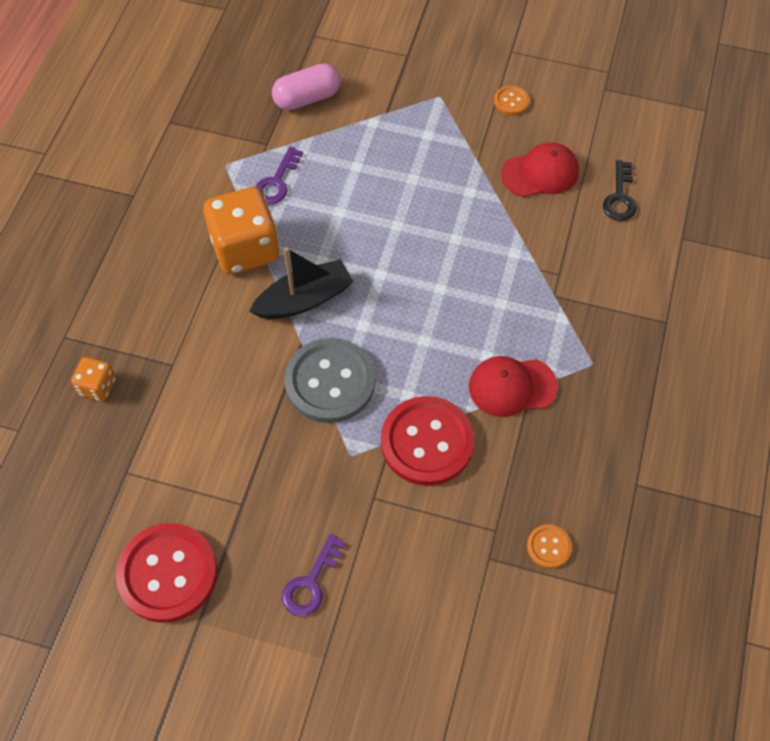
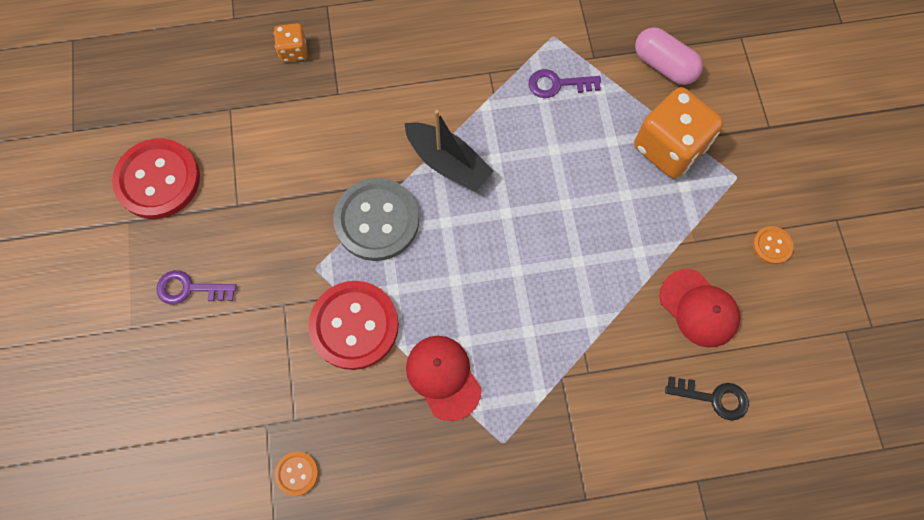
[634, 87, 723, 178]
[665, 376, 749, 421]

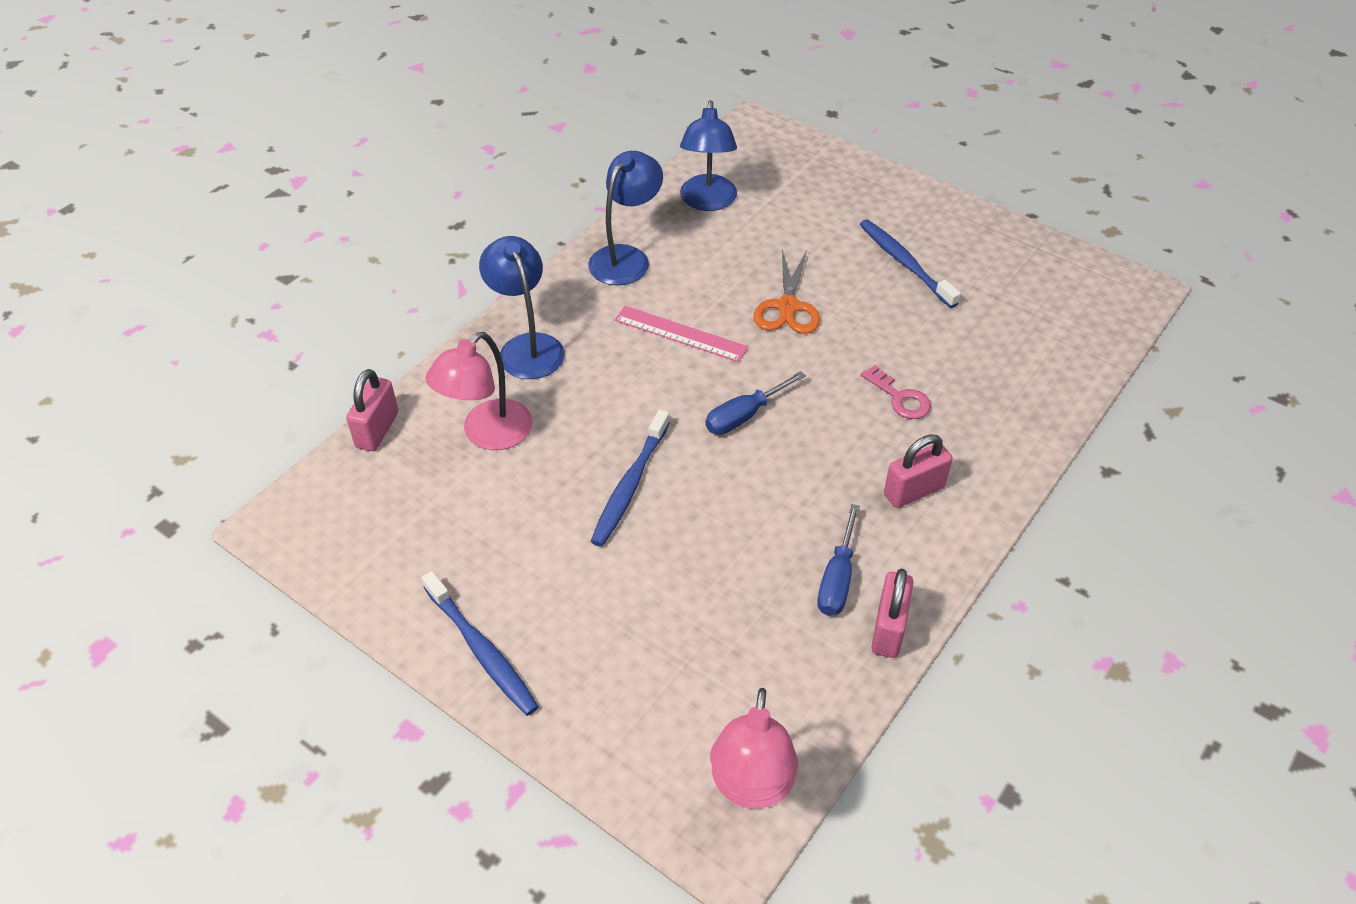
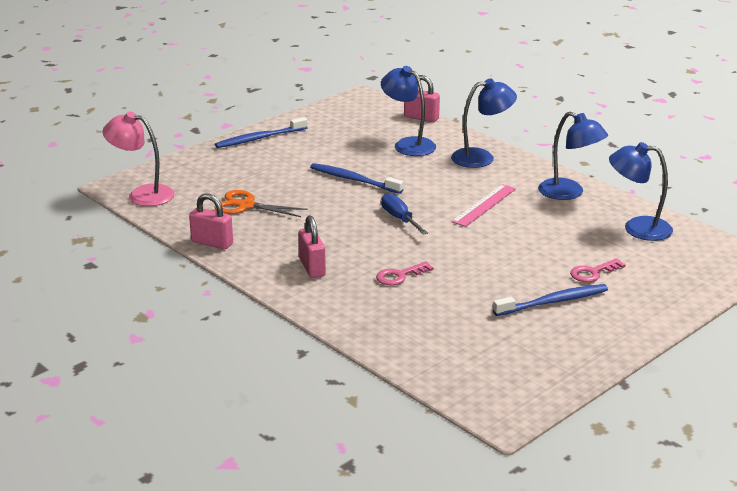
[817, 504, 860, 616] (first image)
[570, 258, 626, 282]
[215, 190, 308, 217]
[381, 66, 436, 156]

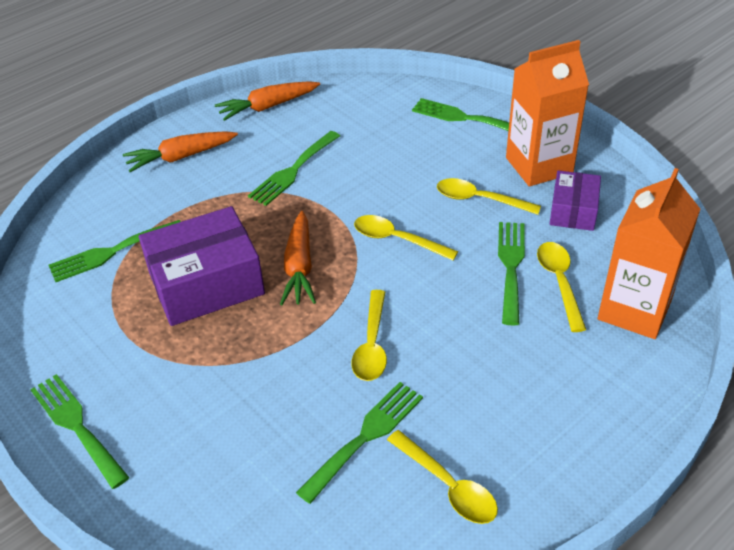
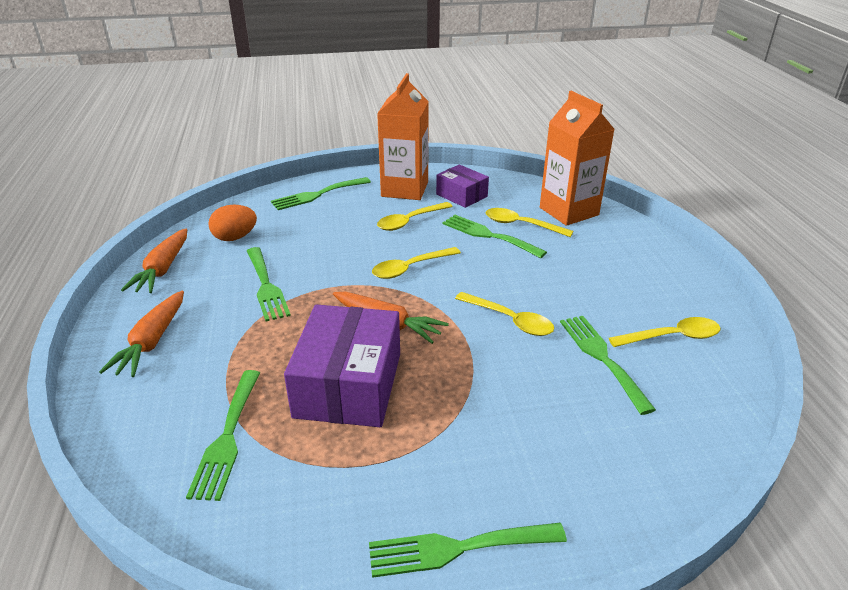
[208, 205, 257, 241]

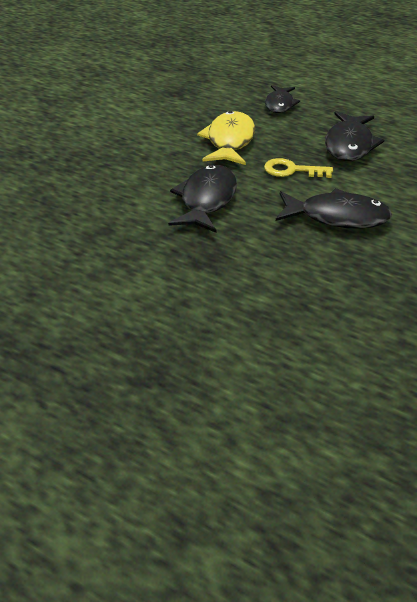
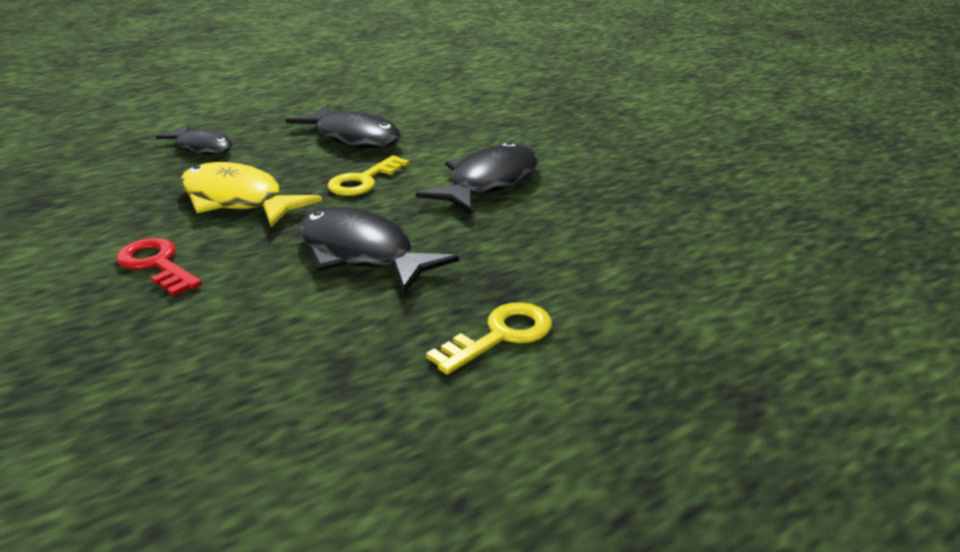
[116, 238, 202, 296]
[426, 302, 552, 375]

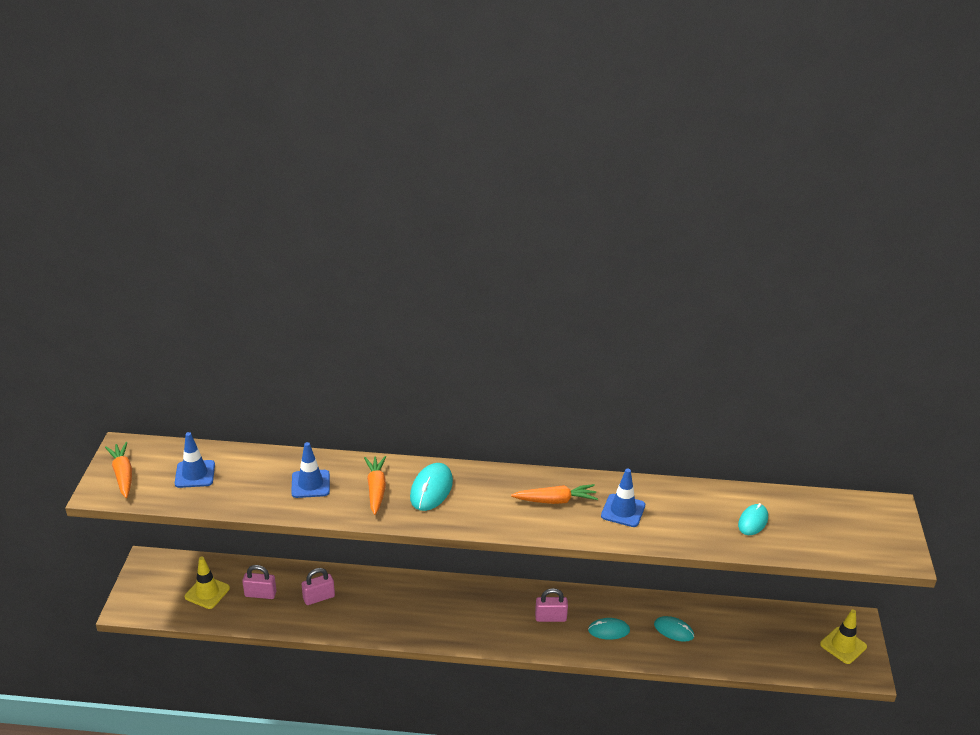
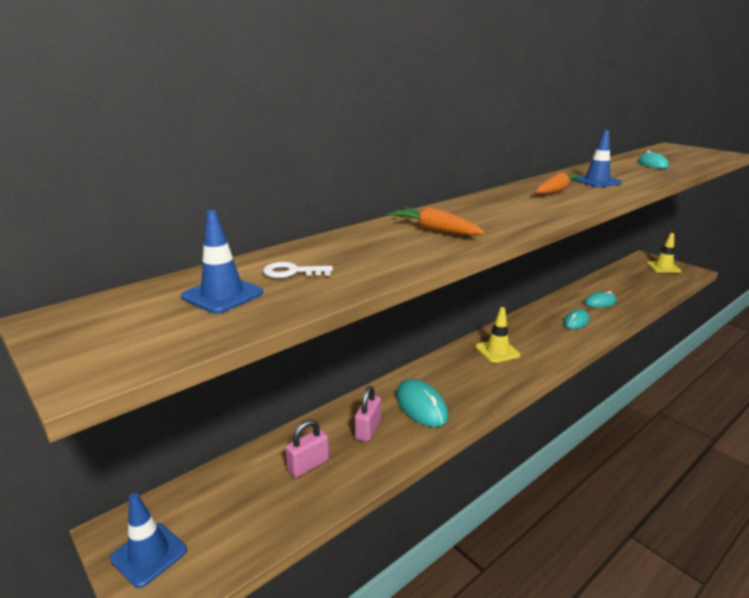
[105, 442, 132, 498] (first image)
[535, 588, 568, 622] (first image)
[263, 262, 333, 278]
[475, 307, 520, 363]
[110, 493, 187, 588]
[396, 379, 448, 427]

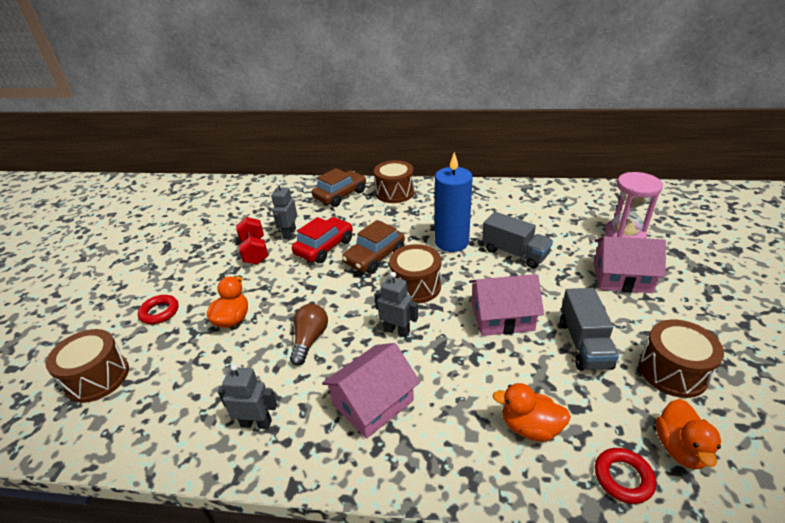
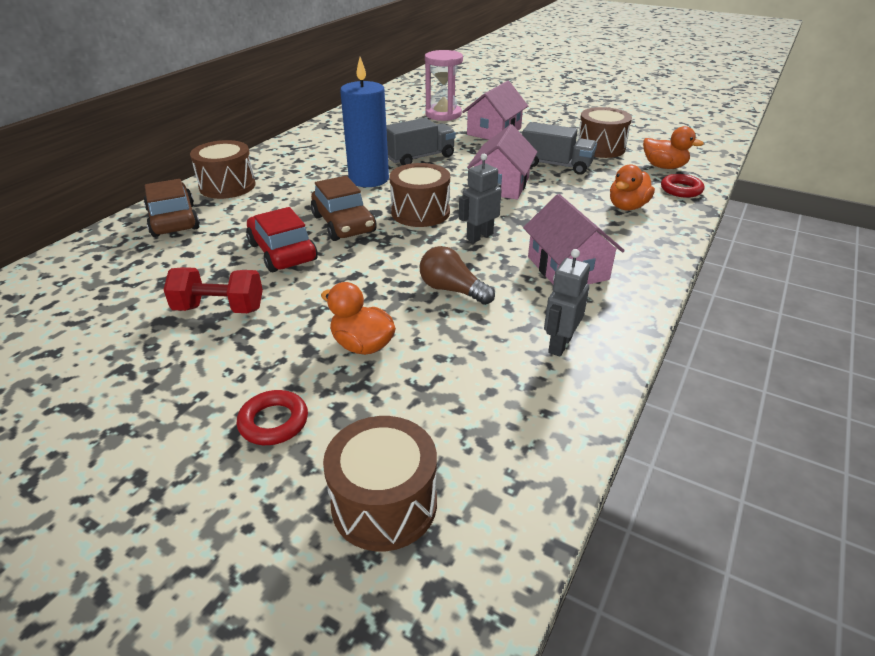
[271, 181, 297, 239] (first image)

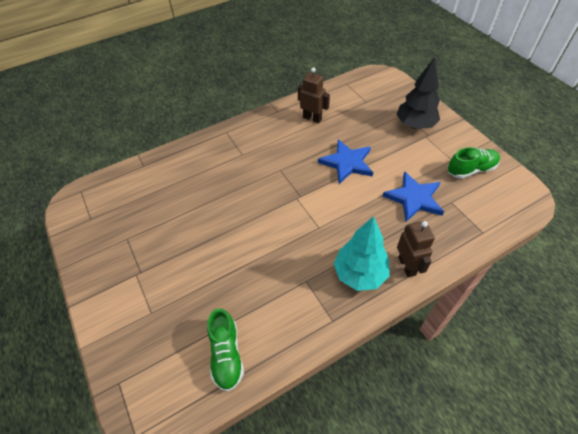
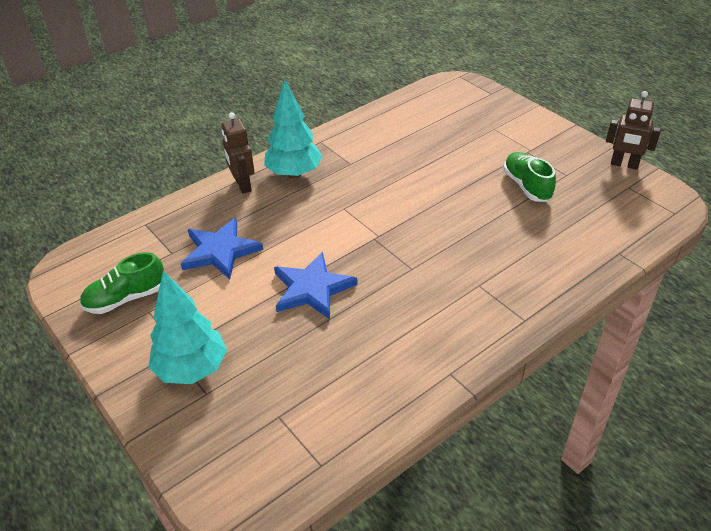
[503, 152, 556, 202]
[606, 91, 661, 170]
[149, 270, 227, 384]

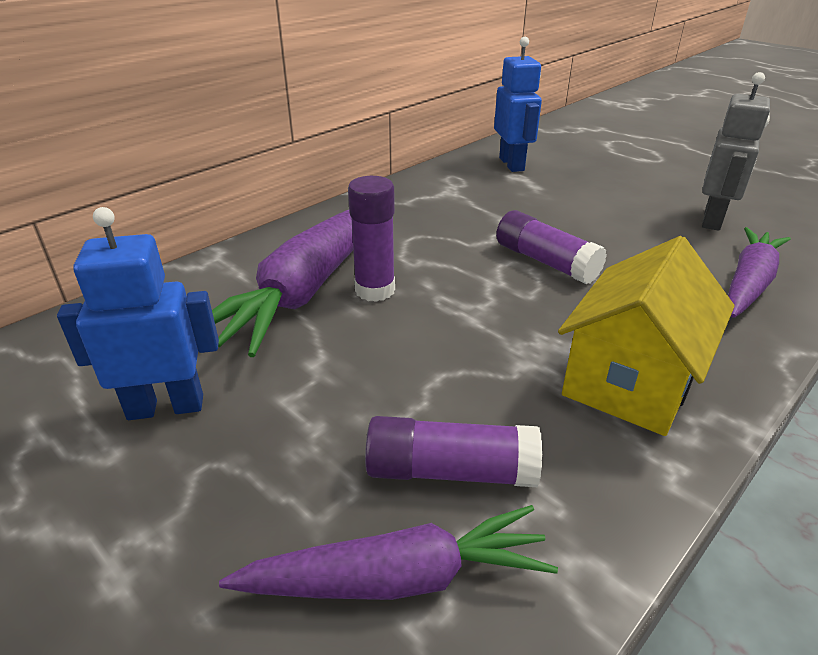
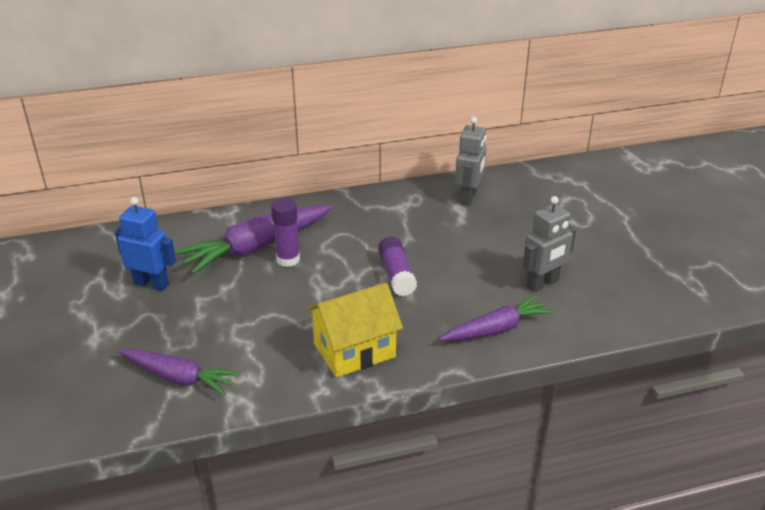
[365, 416, 542, 487] (first image)
[455, 117, 486, 206]

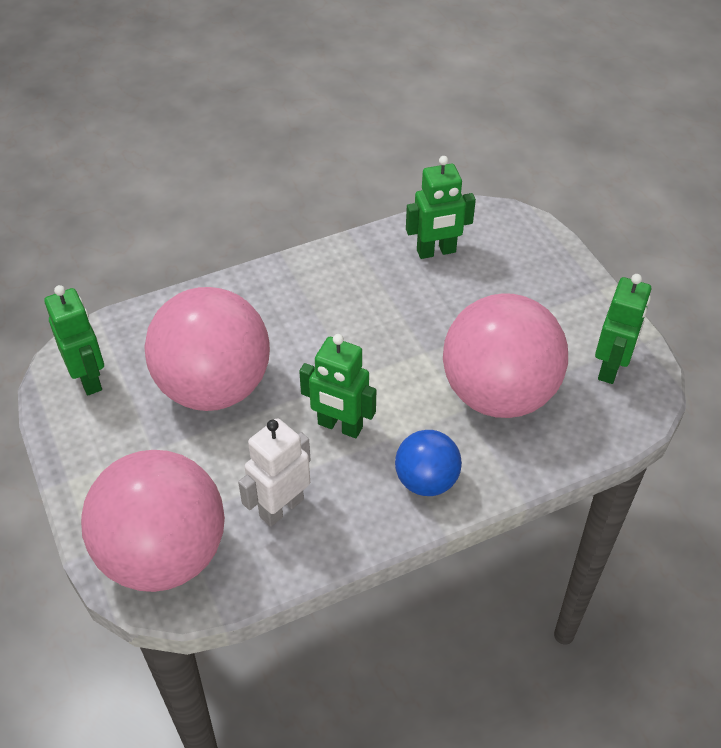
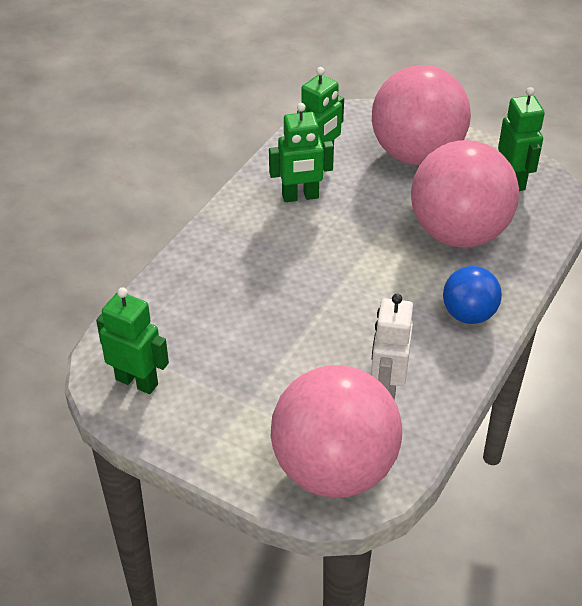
[372, 65, 471, 165]
[269, 103, 334, 202]

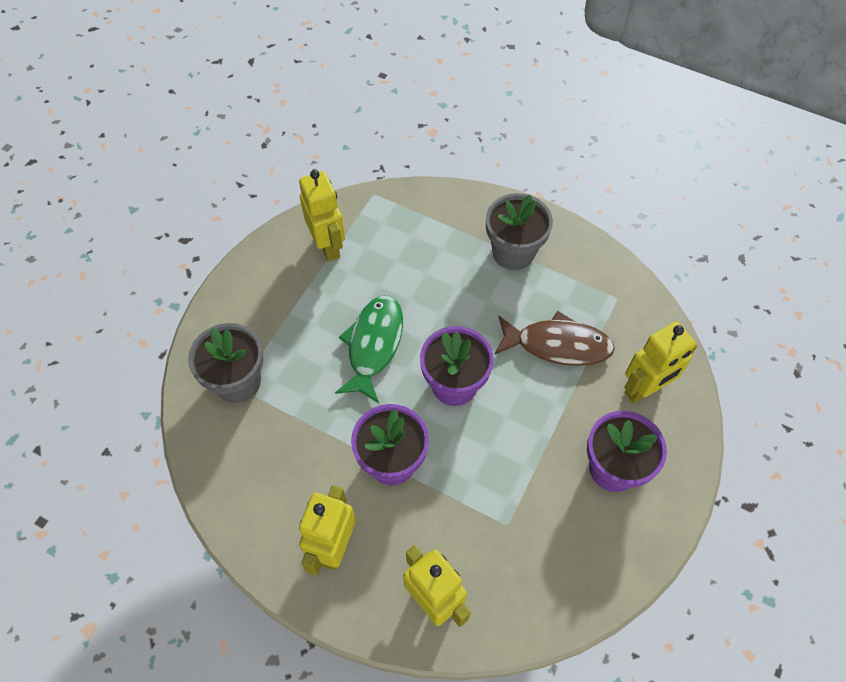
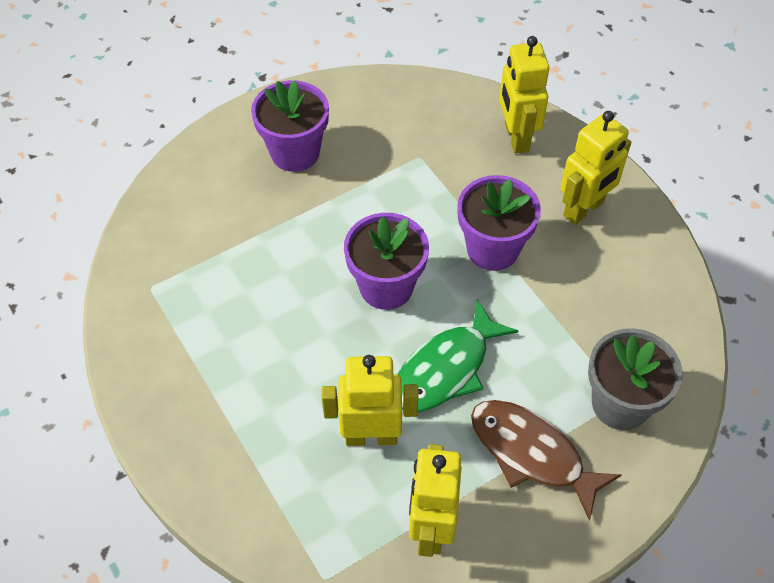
[486, 193, 553, 270] (first image)
[471, 400, 621, 521]
[322, 355, 419, 446]

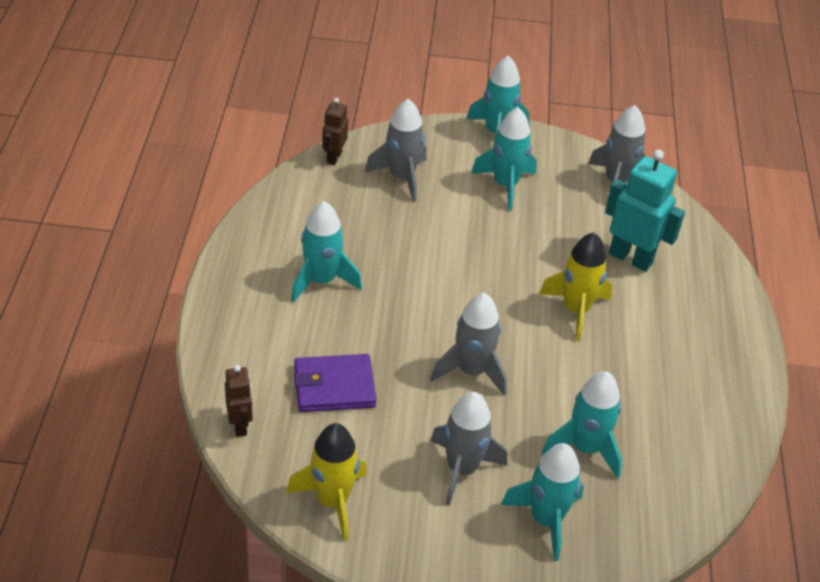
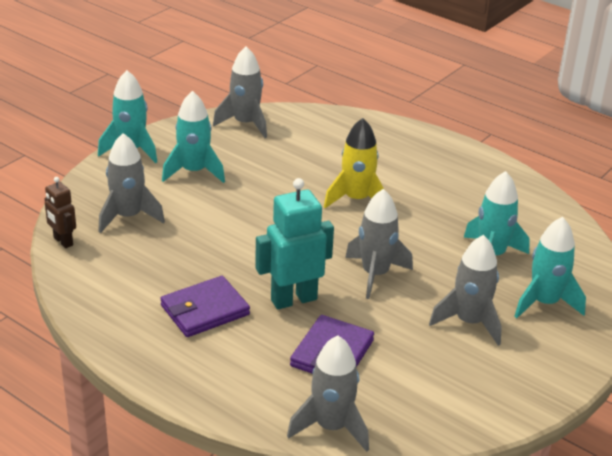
[286, 423, 367, 541] (first image)
[255, 178, 334, 309]
[287, 336, 369, 452]
[160, 276, 250, 337]

